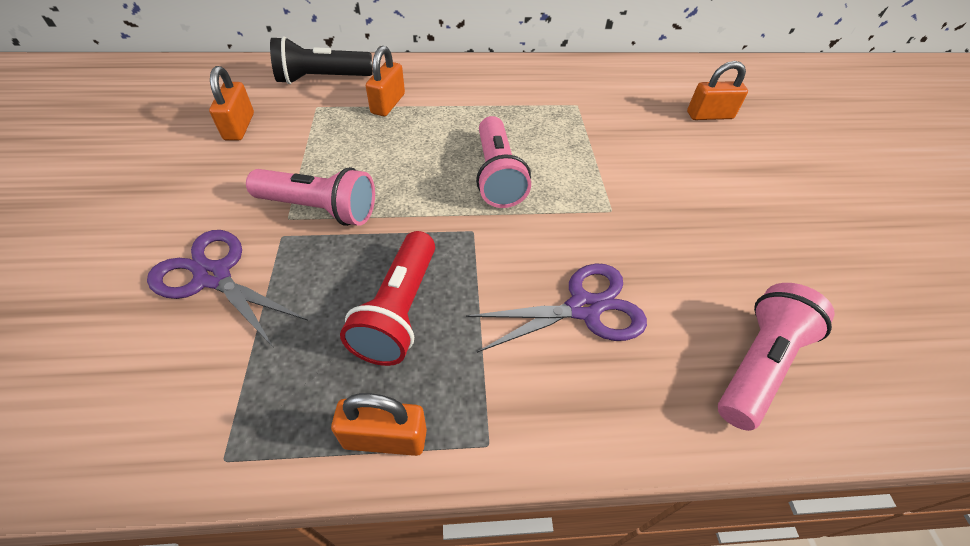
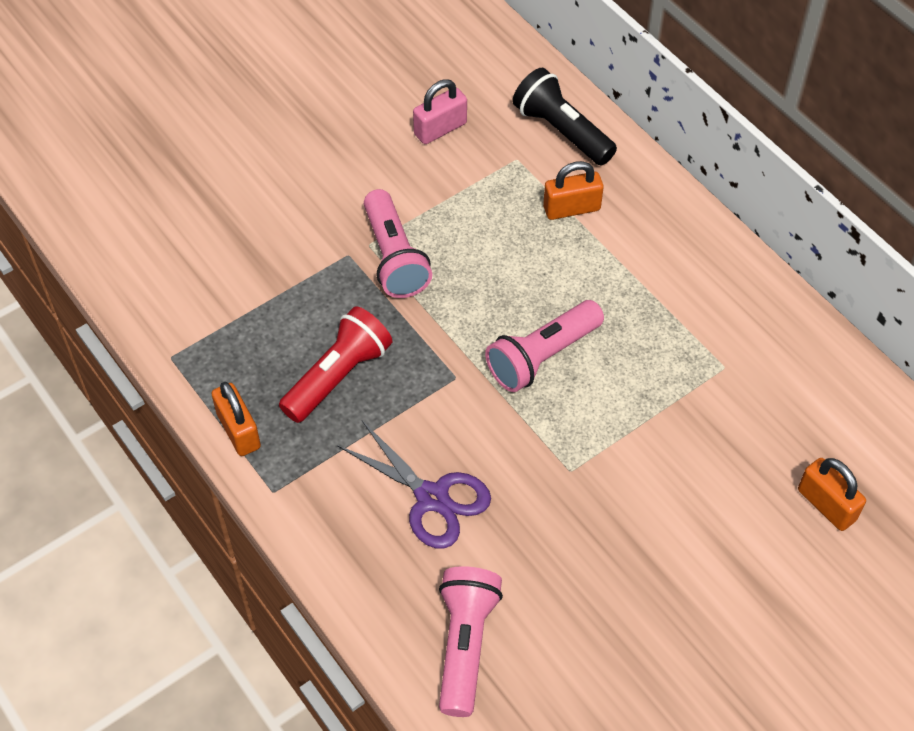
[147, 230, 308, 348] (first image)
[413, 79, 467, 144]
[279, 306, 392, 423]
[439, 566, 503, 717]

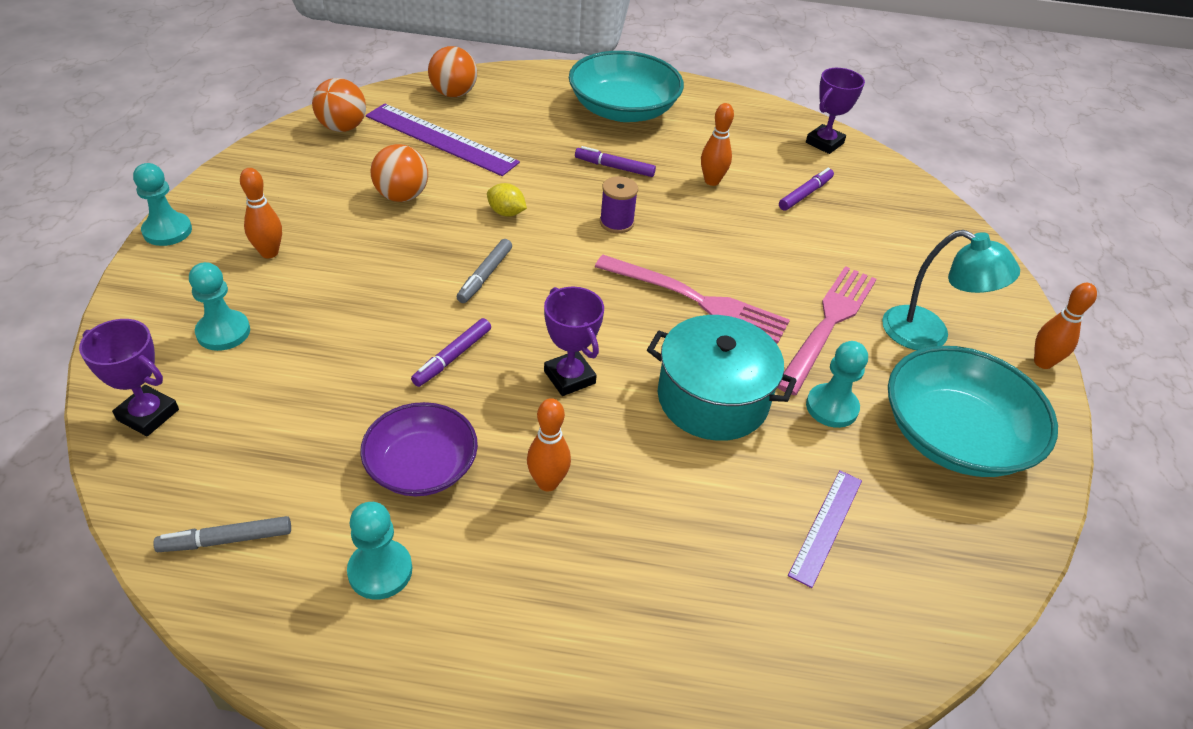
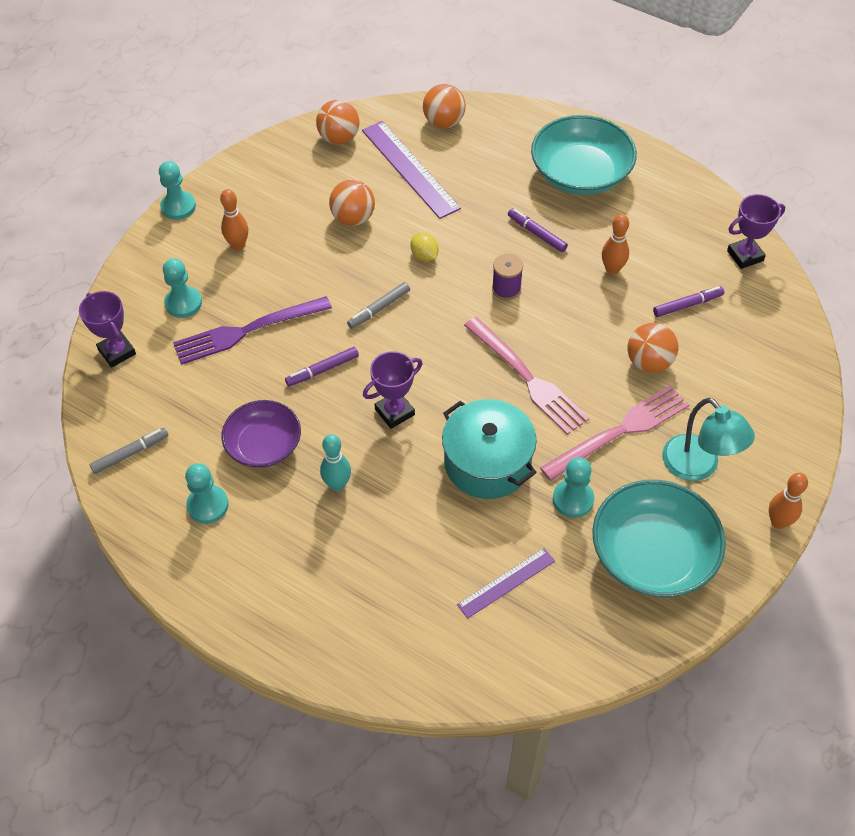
[173, 296, 332, 365]
[628, 323, 678, 373]
[320, 434, 351, 491]
[89, 428, 169, 474]
[363, 351, 422, 429]

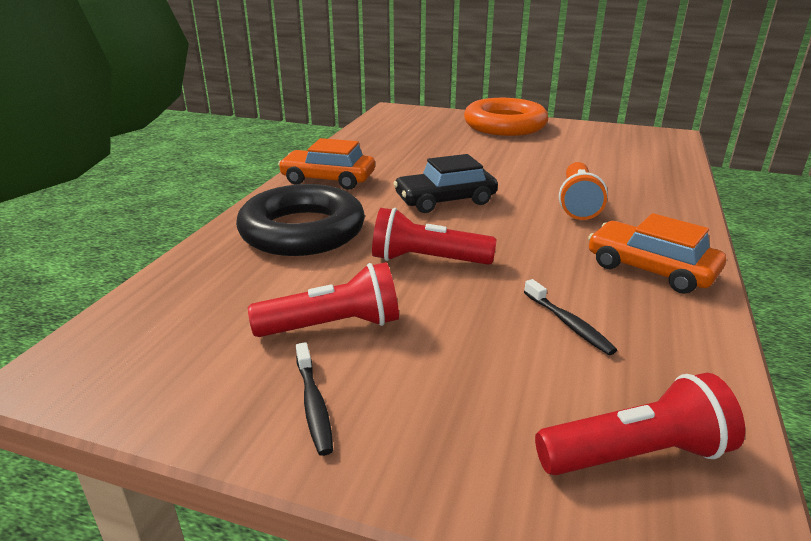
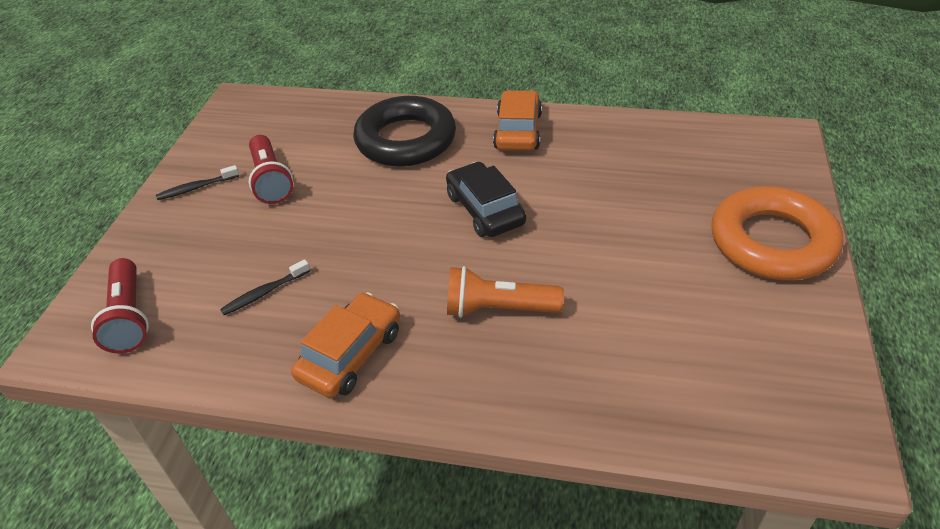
[372, 208, 496, 265] (first image)

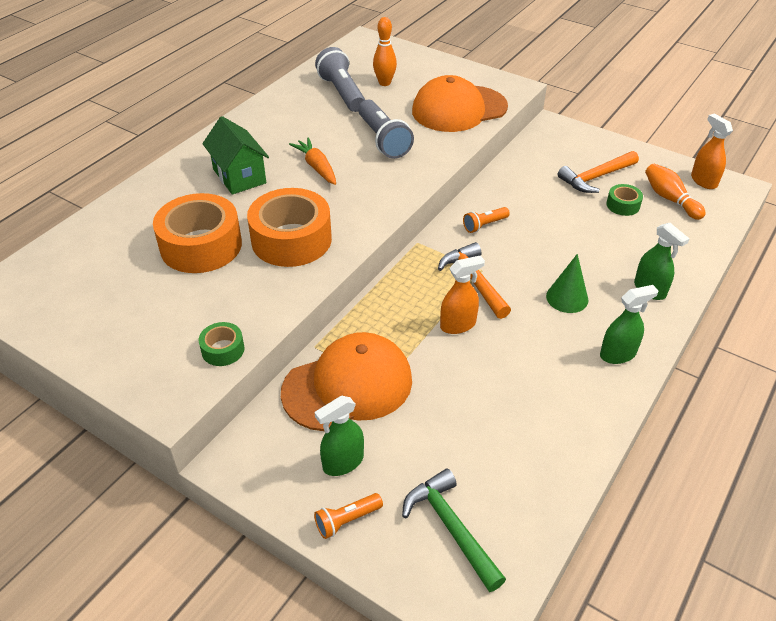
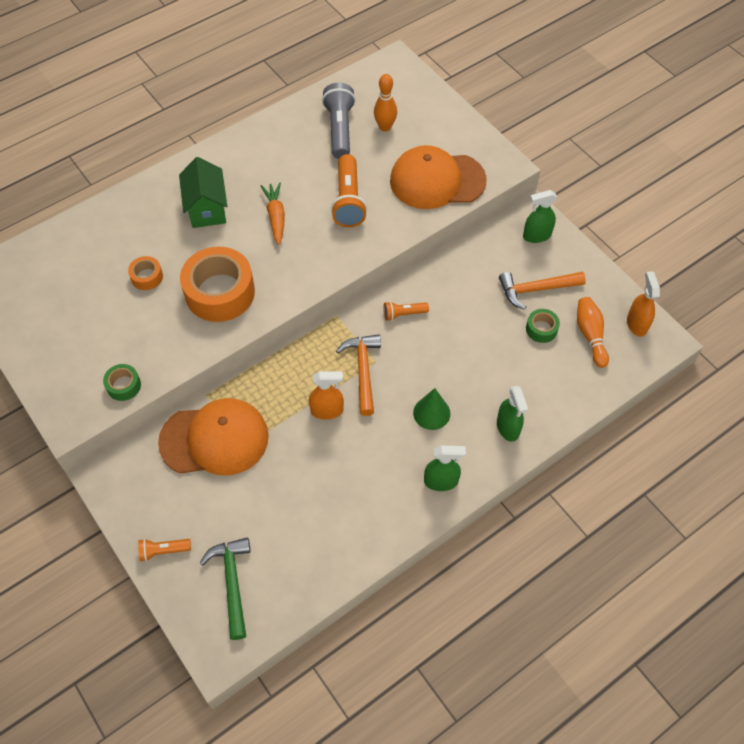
[523, 190, 557, 243]
[331, 154, 367, 227]
[128, 256, 163, 290]

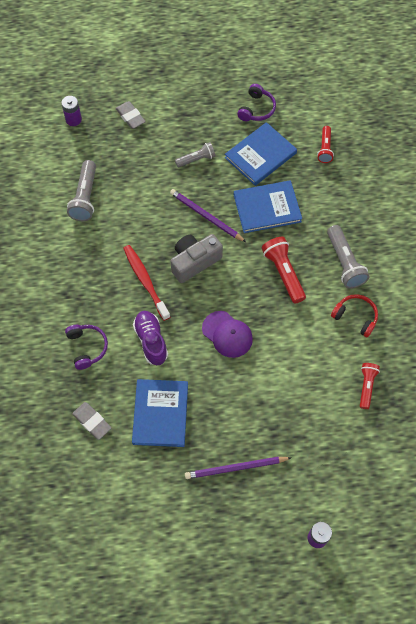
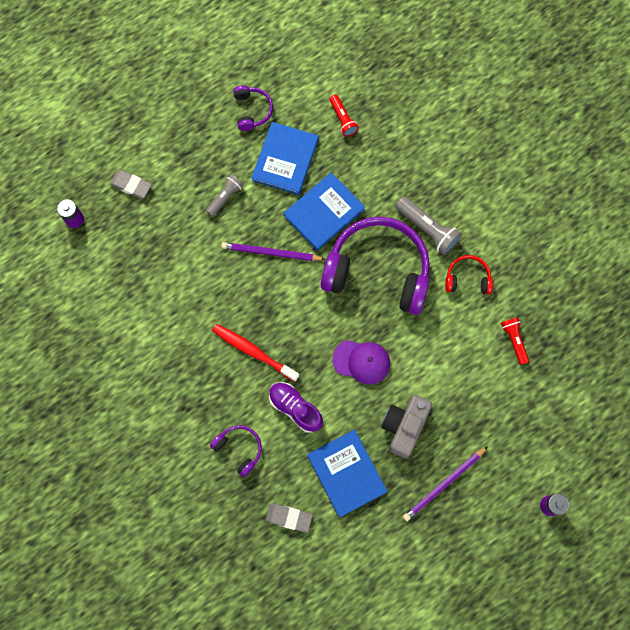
[67, 160, 96, 221] (first image)
[381, 395, 432, 458]
[321, 217, 430, 315]

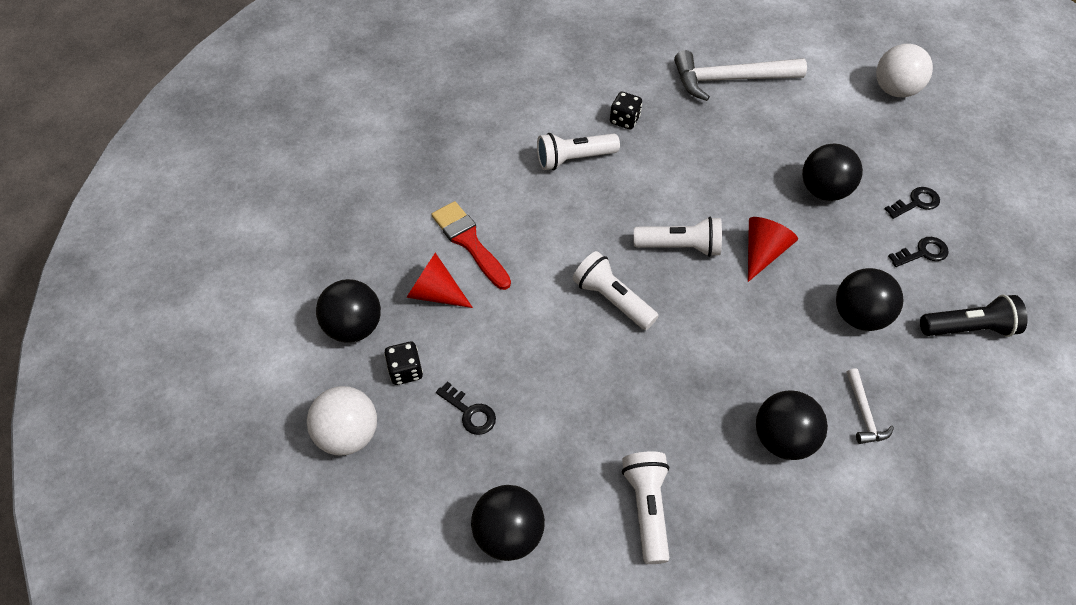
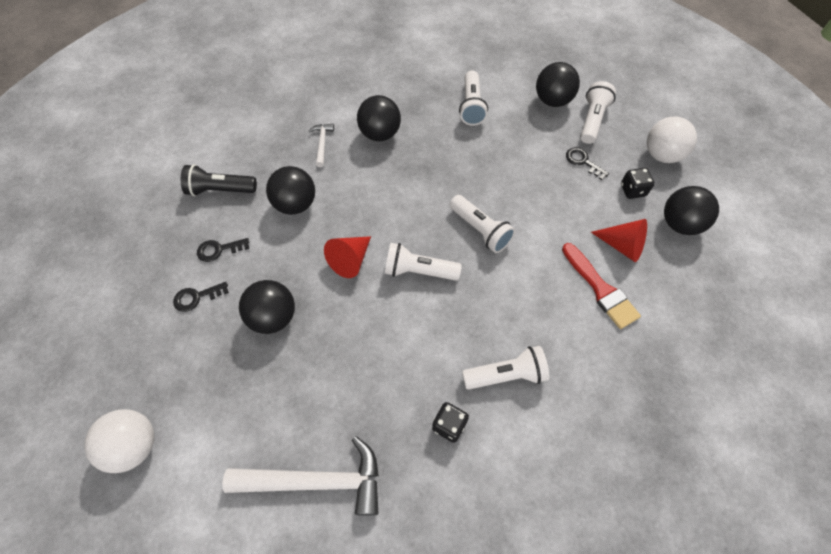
[580, 81, 616, 144]

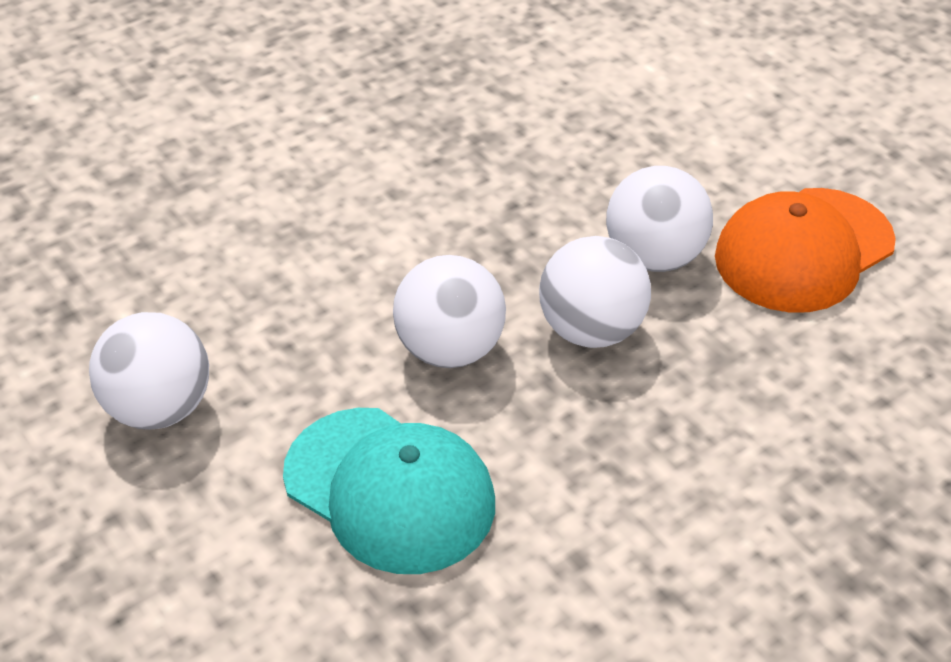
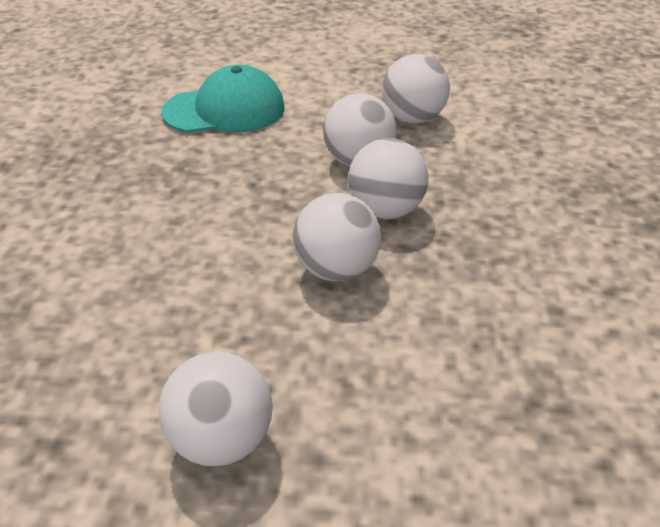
[161, 65, 285, 133]
[382, 54, 450, 123]

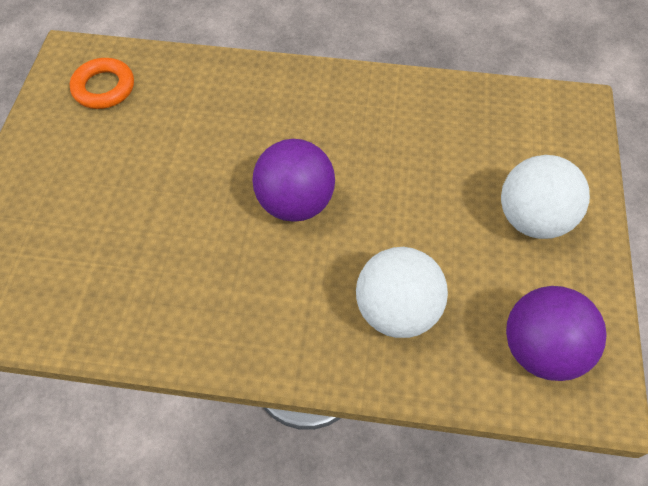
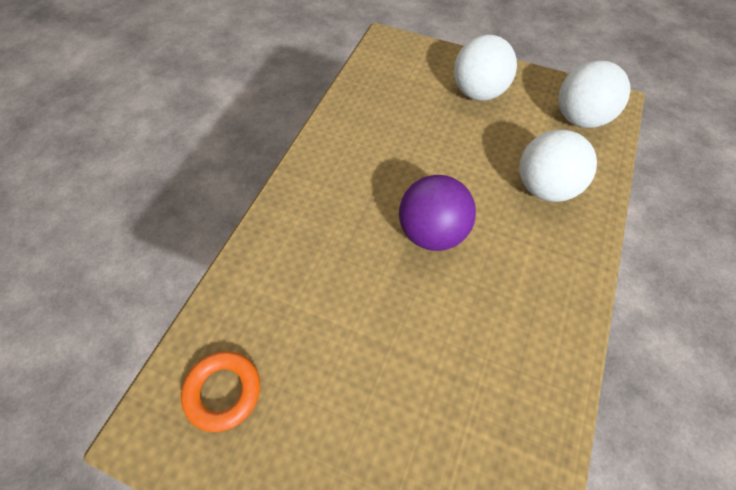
[558, 60, 631, 128]

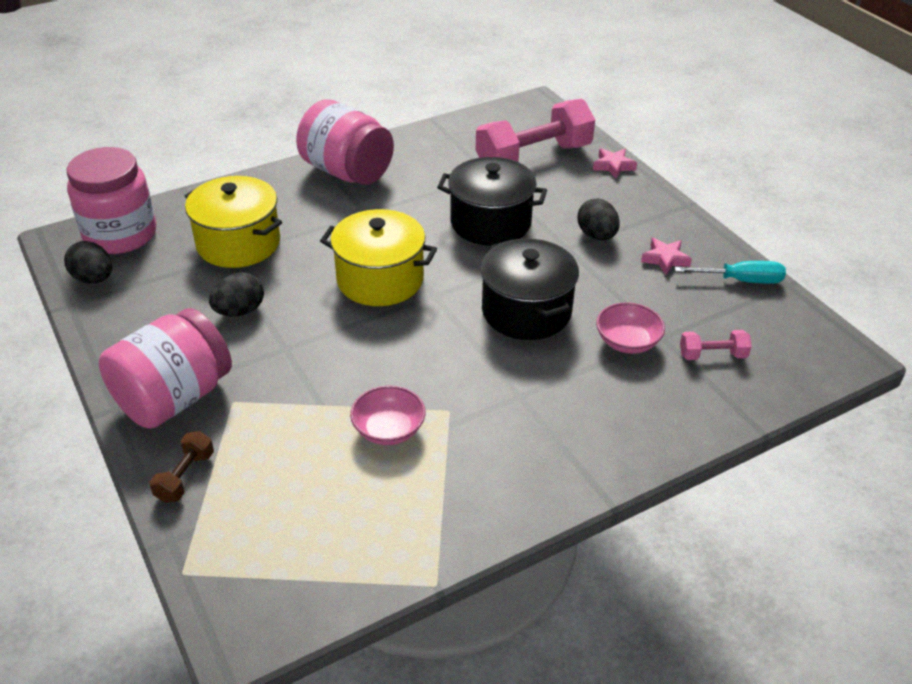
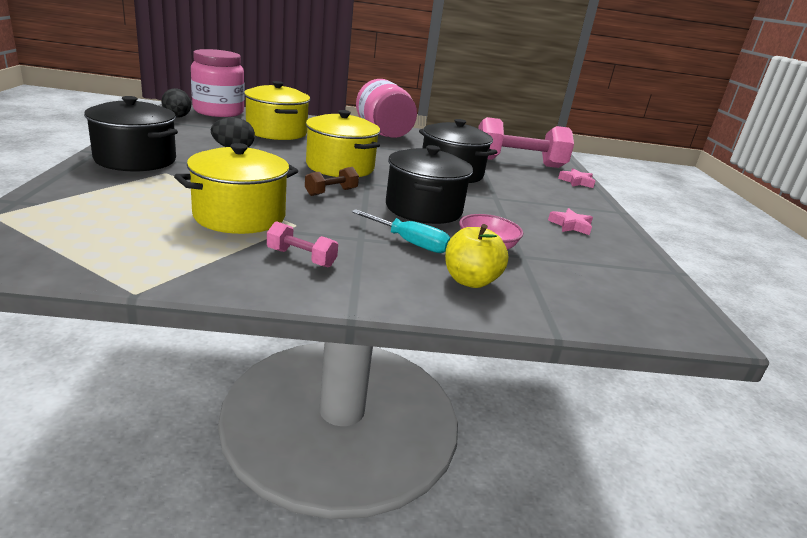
[578, 198, 620, 240] (first image)
[445, 224, 508, 288]
[305, 167, 359, 196]
[351, 209, 451, 253]
[267, 221, 338, 267]
[84, 96, 178, 171]
[174, 143, 298, 234]

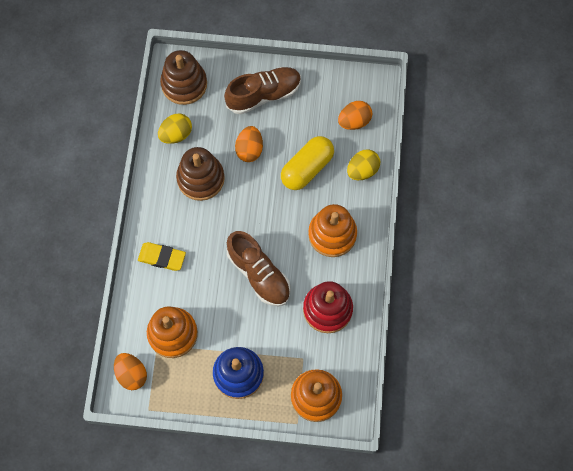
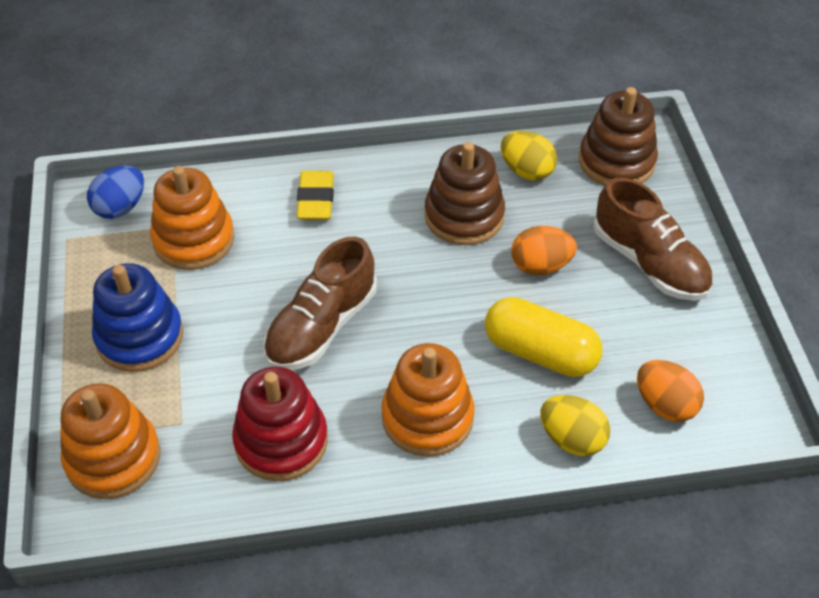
[87, 165, 144, 219]

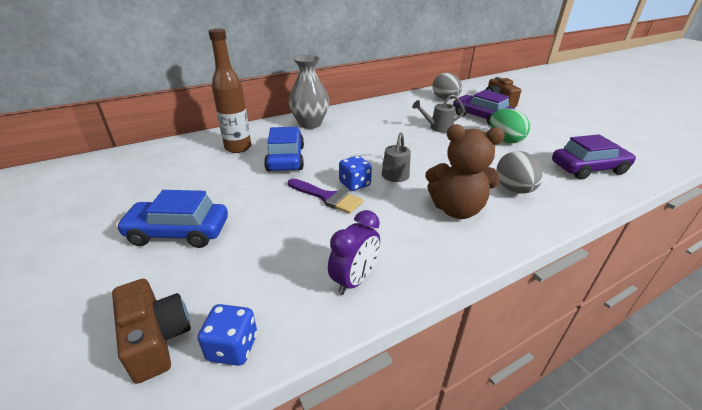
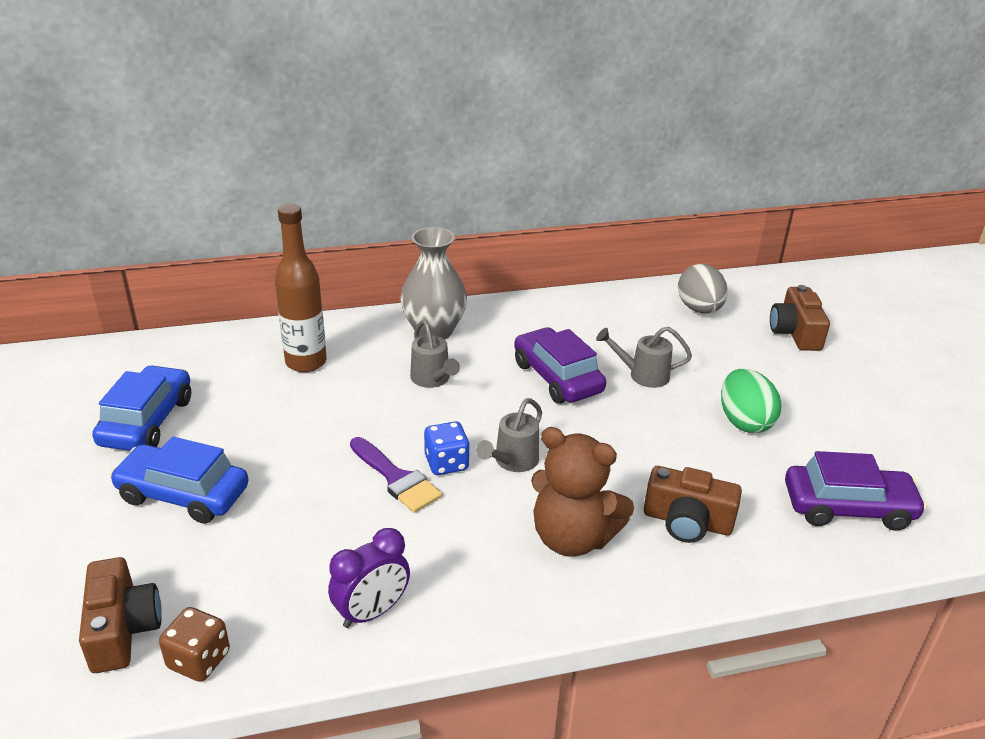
[410, 320, 460, 388]
[92, 365, 191, 451]
[514, 327, 606, 404]
[644, 466, 742, 543]
[159, 607, 230, 682]

